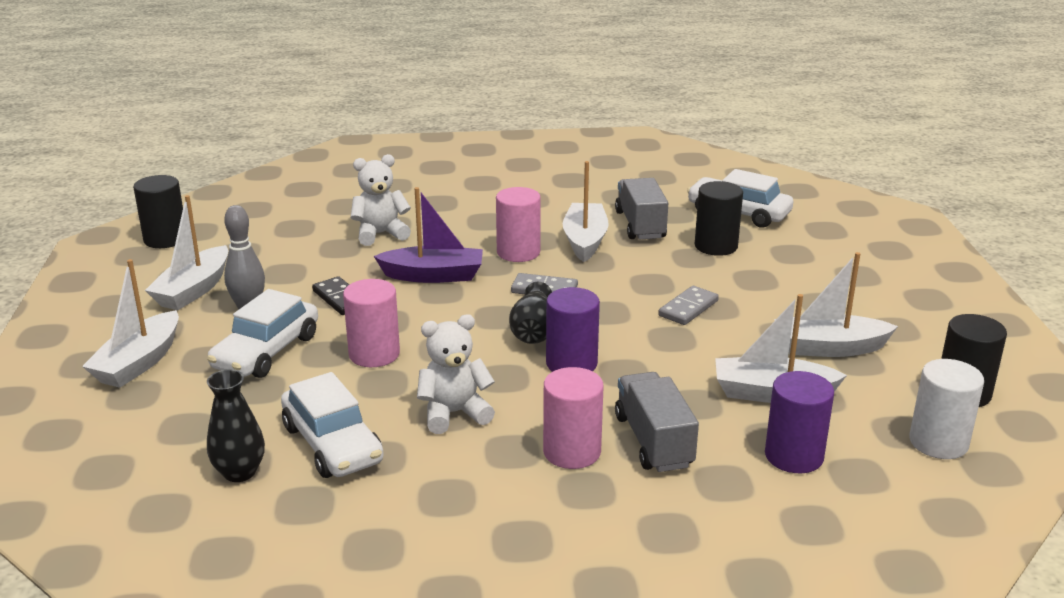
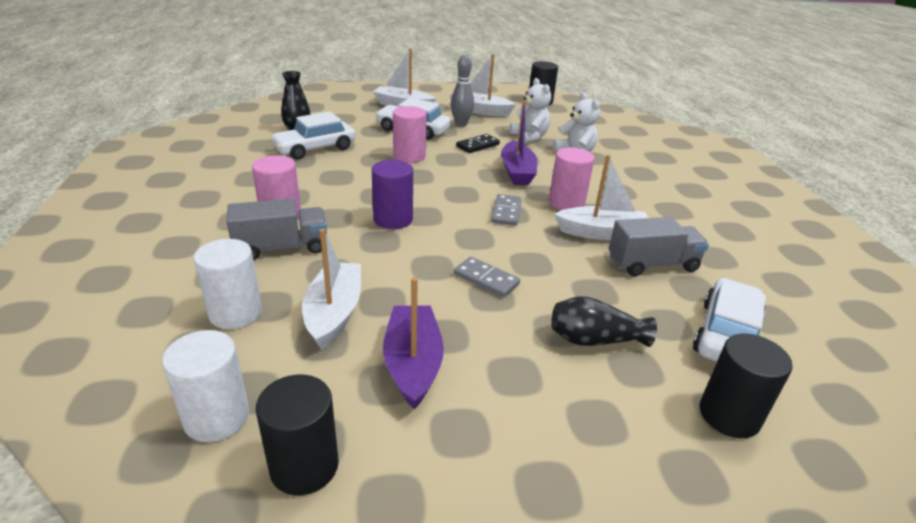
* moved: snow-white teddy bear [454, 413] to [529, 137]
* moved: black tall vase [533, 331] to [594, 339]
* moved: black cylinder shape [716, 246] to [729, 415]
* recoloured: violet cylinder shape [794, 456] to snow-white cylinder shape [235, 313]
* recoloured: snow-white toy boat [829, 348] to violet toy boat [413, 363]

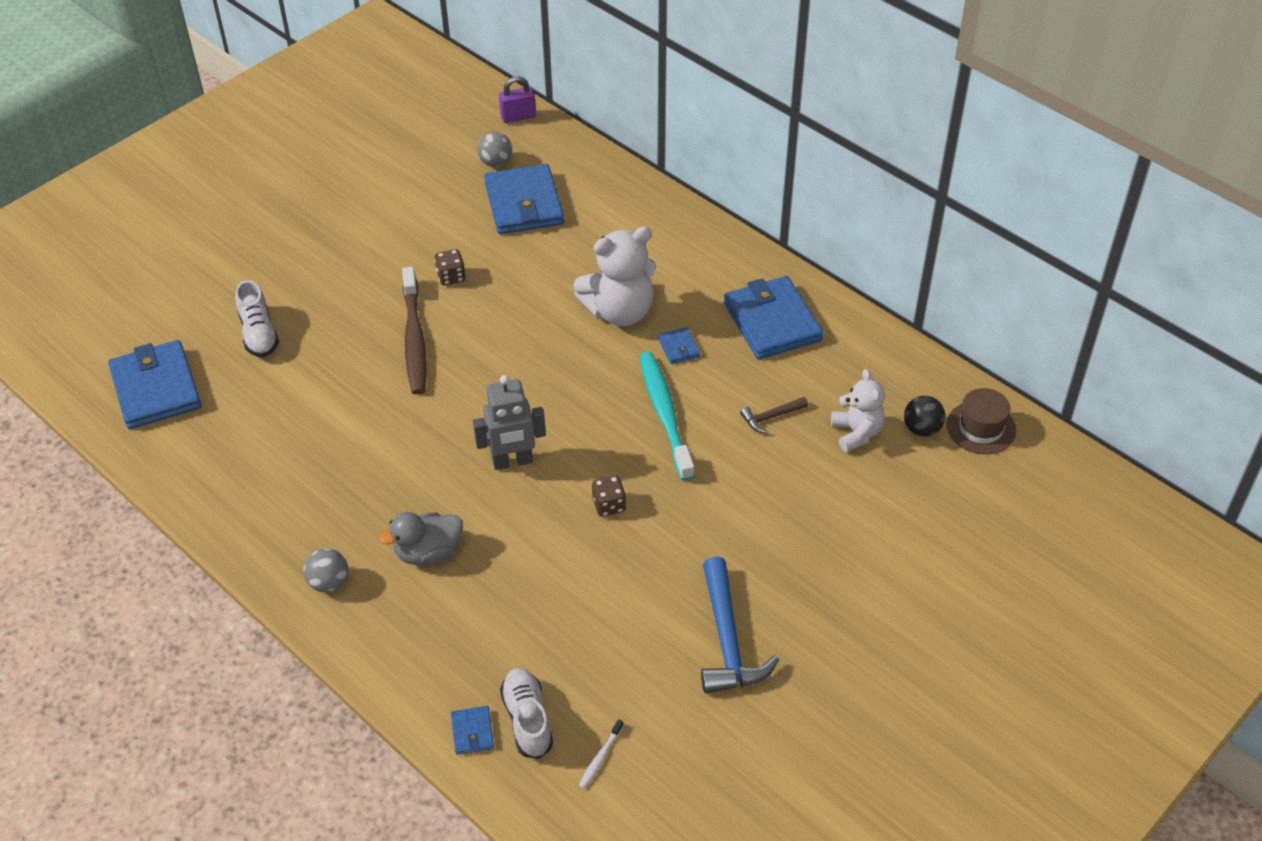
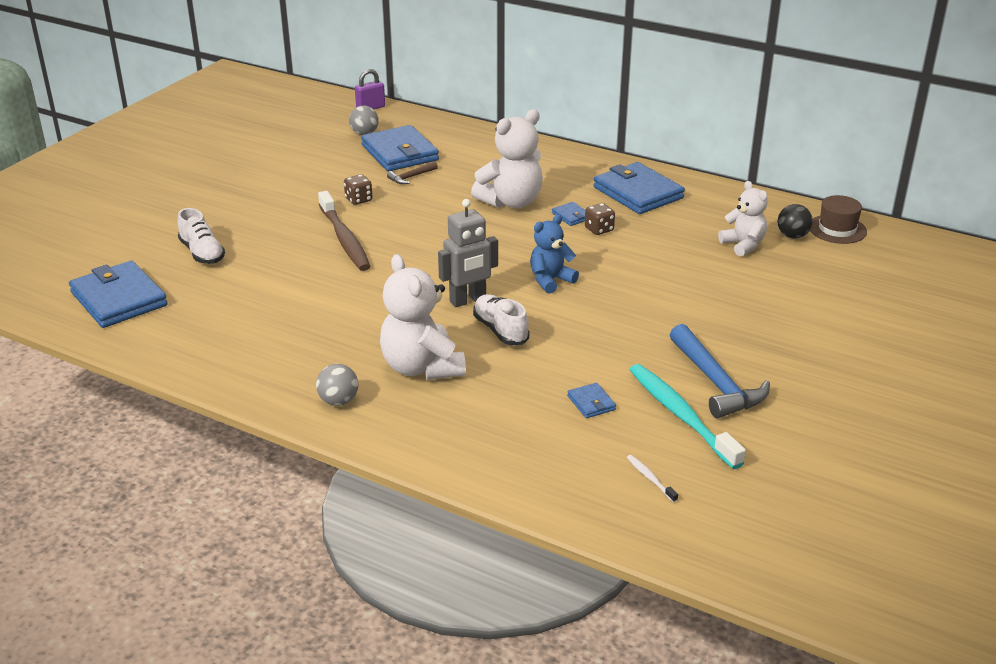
* added: blue teddy bear [550, 280]
* moved: blue wallet [472, 732] to [591, 403]
* moved: snow-white sneaker [527, 719] to [500, 330]
* moved: russet dice [609, 505] to [599, 229]
* moved: teal toothbrush [665, 414] to [681, 415]
* moved: russet hammer [771, 417] to [411, 177]
* replaced: ash-grey duck [428, 552] to snow-white teddy bear [422, 367]
* turned: snow-white toothbrush [600, 758] = [650, 478] 135 degrees clockwise

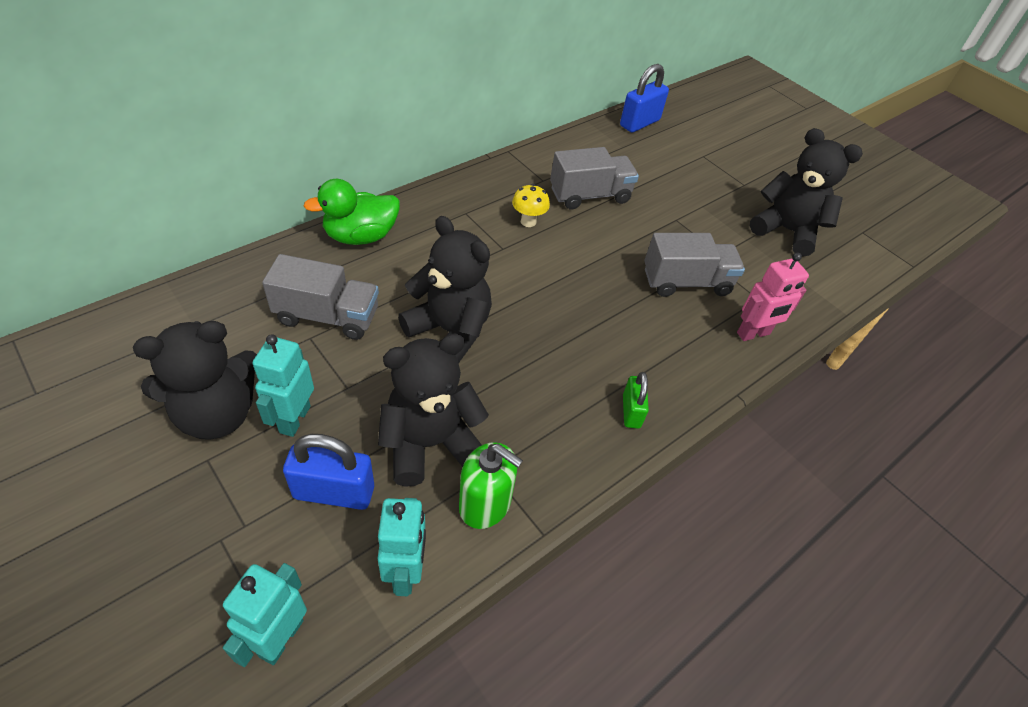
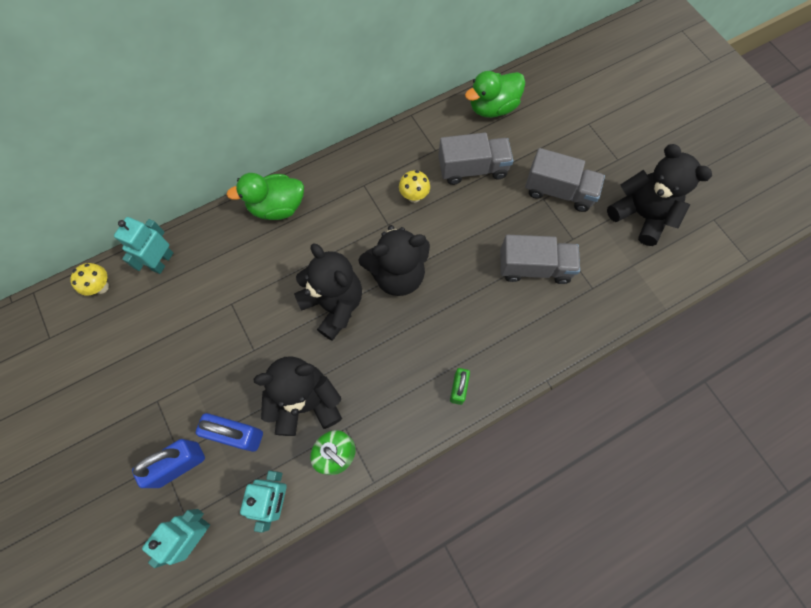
* removed: pink toy robot [753, 334]
* added: yellow mushroom [101, 287]
* added: leaf-green duck [492, 107]
* moved: black teddy bear [217, 414] to [397, 274]
* moved: teal toy robot [294, 419] to [162, 261]
* moved: ash-grey toy truck [327, 316] to [559, 191]
* moved: blue lock [639, 123] to [179, 464]

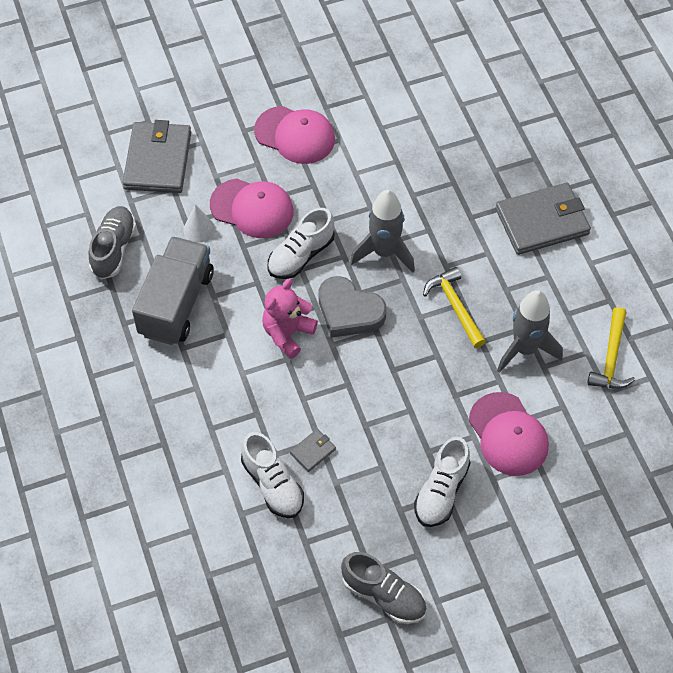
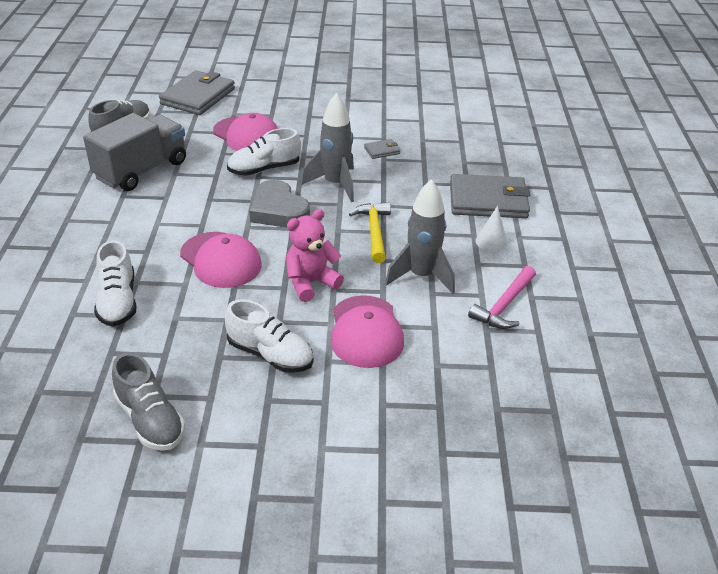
* moved: snow-white cone [199, 229] to [491, 241]
* moved: pink cap [295, 135] to [221, 260]
* moved: pink teddy bear [287, 333] to [311, 283]
* moved: ash-grey wallet [313, 451] to [382, 150]
* recoloured: yellow hammer [611, 357] to pink hammer [504, 305]
* turned: snow-white sneaker [441, 491] = [270, 354] 105 degrees counterclockwise

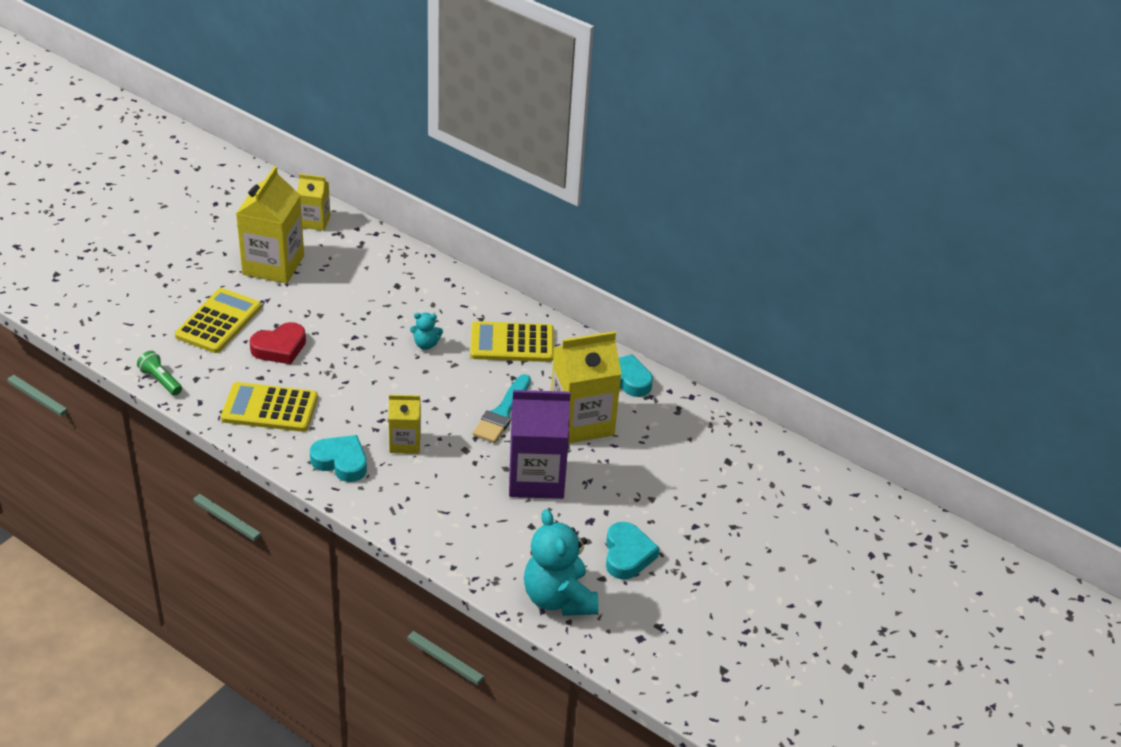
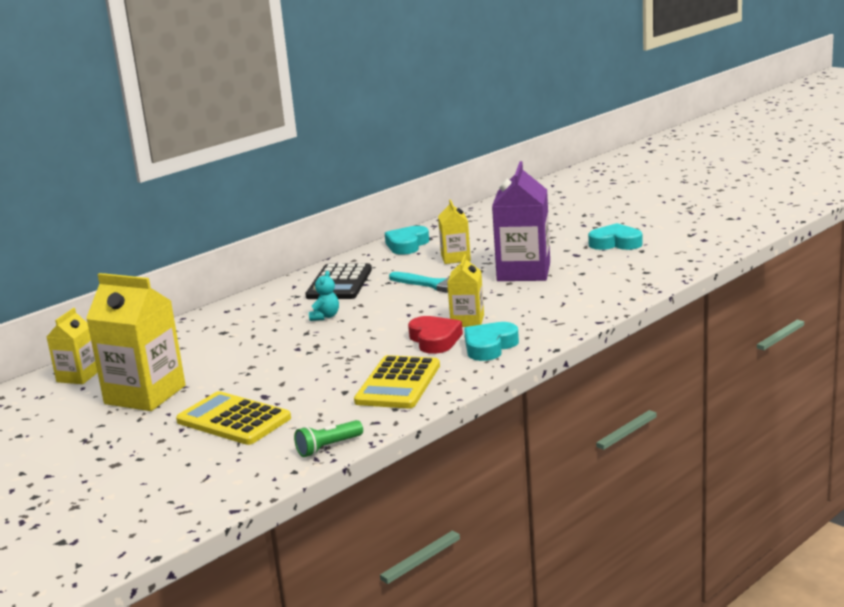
* removed: teal teddy bear [558, 598]
* moved: scarlet heart shape [279, 348] to [435, 340]
* recoloured: yellow pocket calculator [512, 343] to black pocket calculator [339, 283]
* resized: yellow carton [581, 422] = [455, 258] x0.56

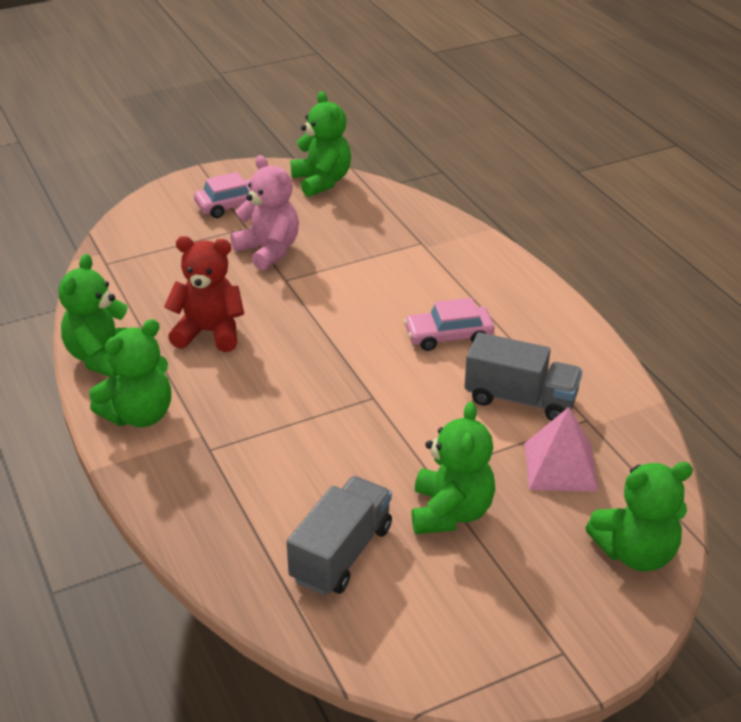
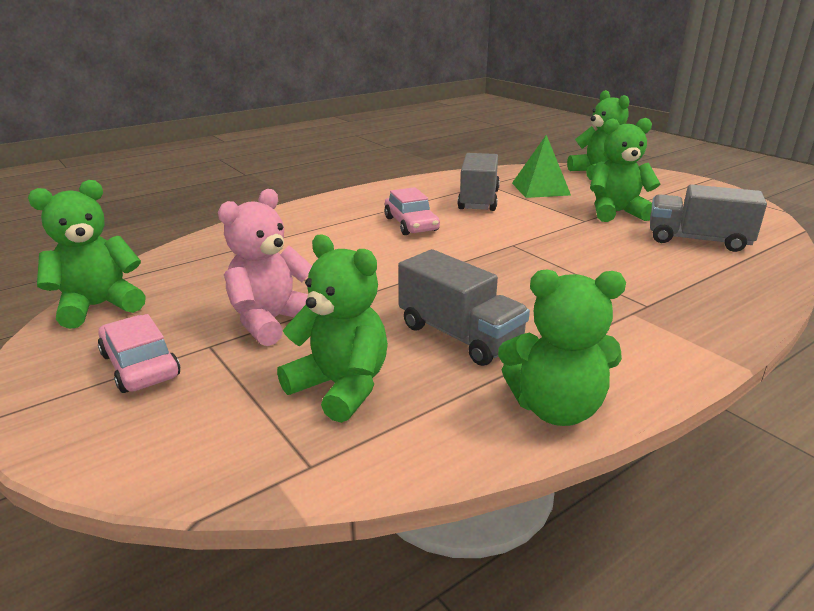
* moved: leaf-green teddy bear [139, 415] to [341, 387]
* replaced: scarlet teddy bear [209, 332] to ash-grey toy truck [459, 335]
* recoloured: pink pyramid [560, 466] to leaf-green pyramid [540, 189]

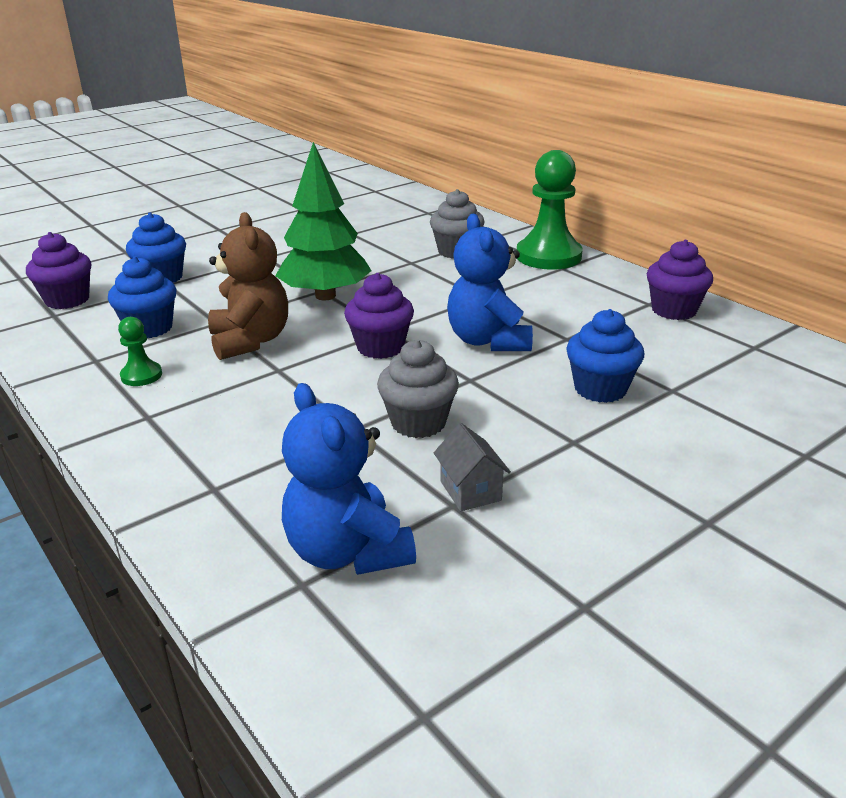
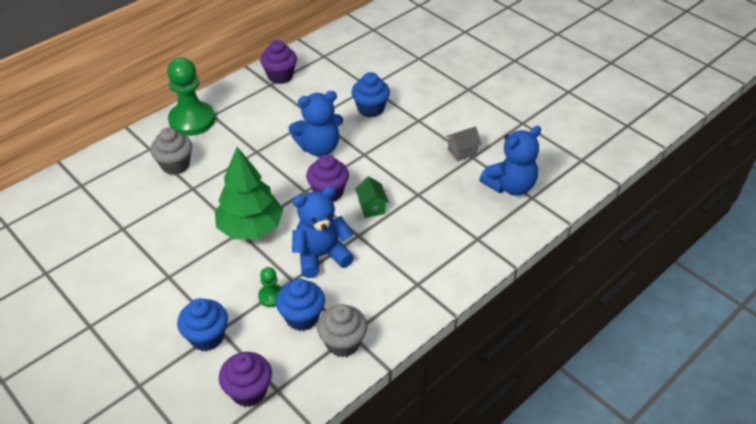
* added: leaf-green cottage [372, 207]
* moved: leaf-green pawn [141, 375] to [271, 296]
* moved: ash-grey cupcake [418, 423] to [343, 343]
* recoloured: russet teddy bear [250, 341] to blue teddy bear [321, 256]

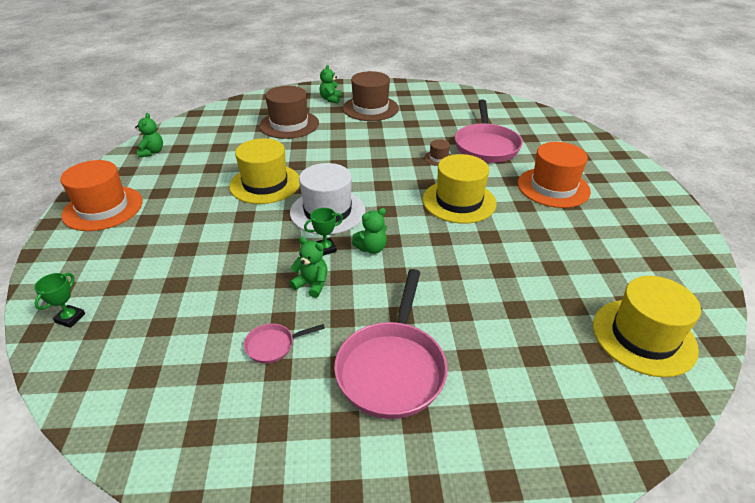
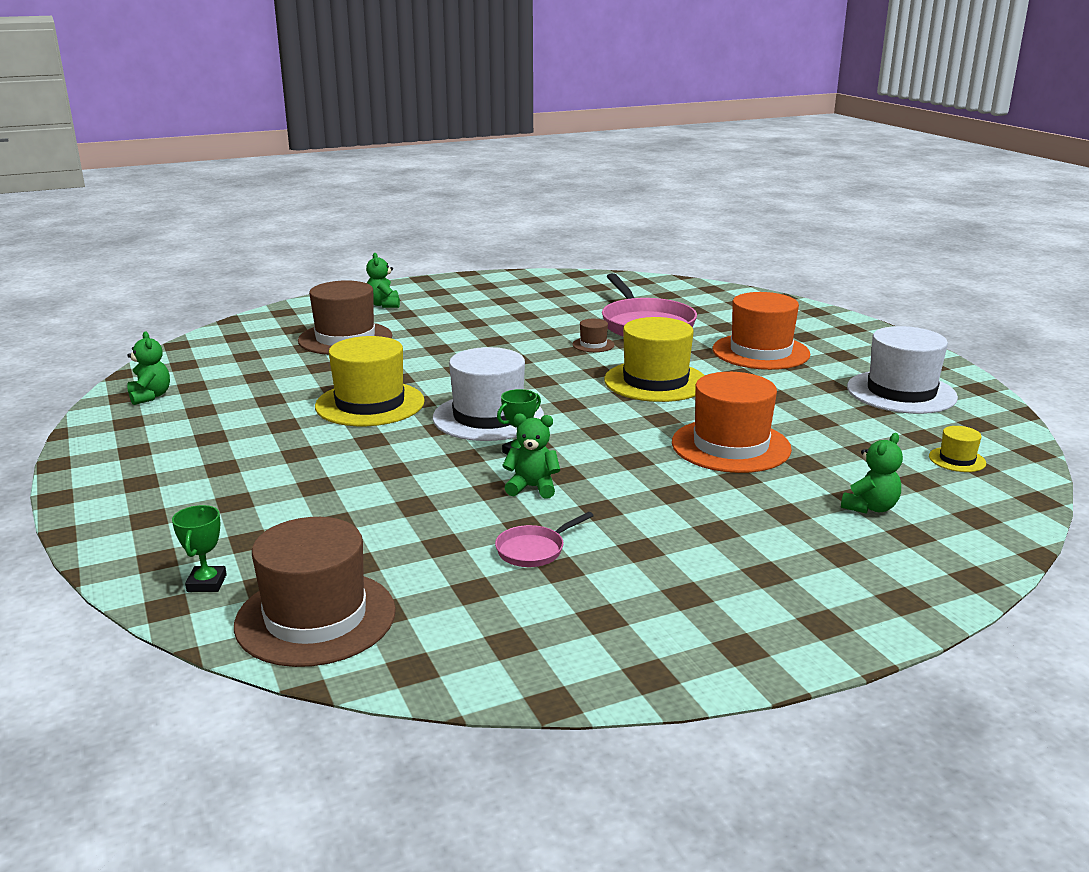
* removed: pink frying pan [392, 368]
* added: snow-white top hat [901, 392]
* moved: bright orange top hat [103, 208] to [730, 446]
* moved: russet top hat [370, 108] to [315, 618]
* moved: leaf-green teddy bear [371, 248] to [870, 507]
* resized: yellow top hat [643, 337] = [957, 460] x0.45

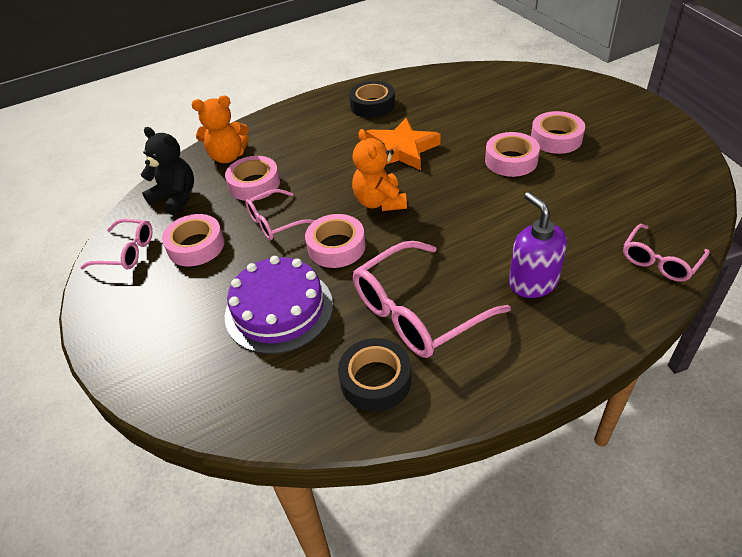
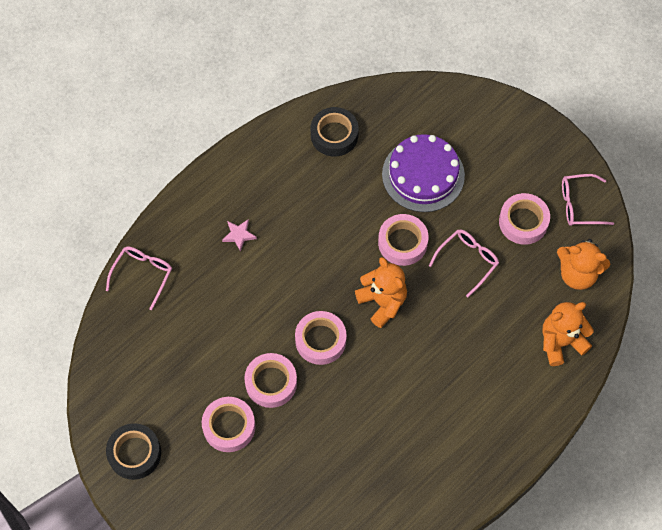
* removed: pink spectacles [417, 312]
* removed: bright orange star [401, 150]
* moved: pink roll of tape [254, 184] to [320, 340]
* moved: black roll of tape [372, 105] to [134, 453]
* replaced: violet pump bottle [532, 282] to pink star [239, 235]
* recoloured: black teddy bear [176, 198] to bright orange teddy bear [577, 274]

